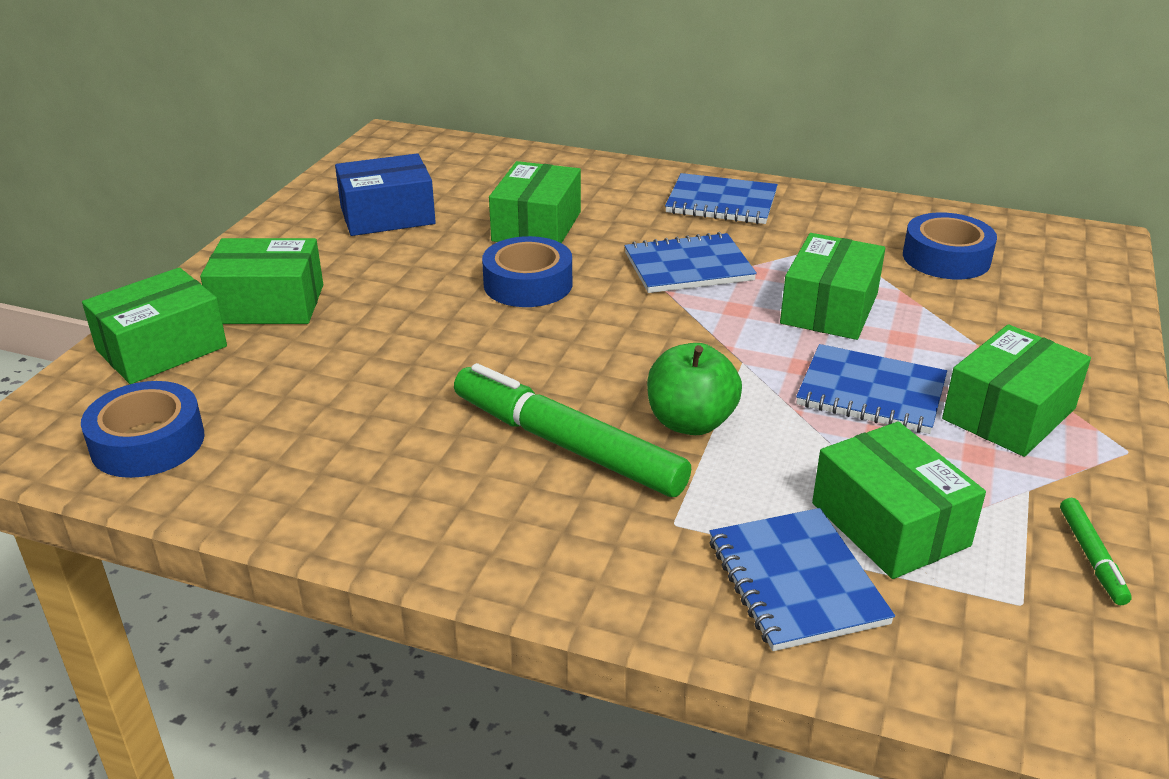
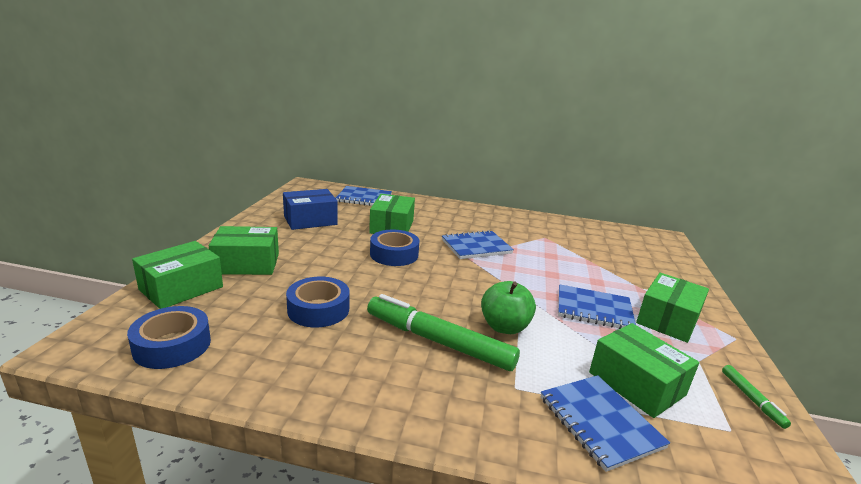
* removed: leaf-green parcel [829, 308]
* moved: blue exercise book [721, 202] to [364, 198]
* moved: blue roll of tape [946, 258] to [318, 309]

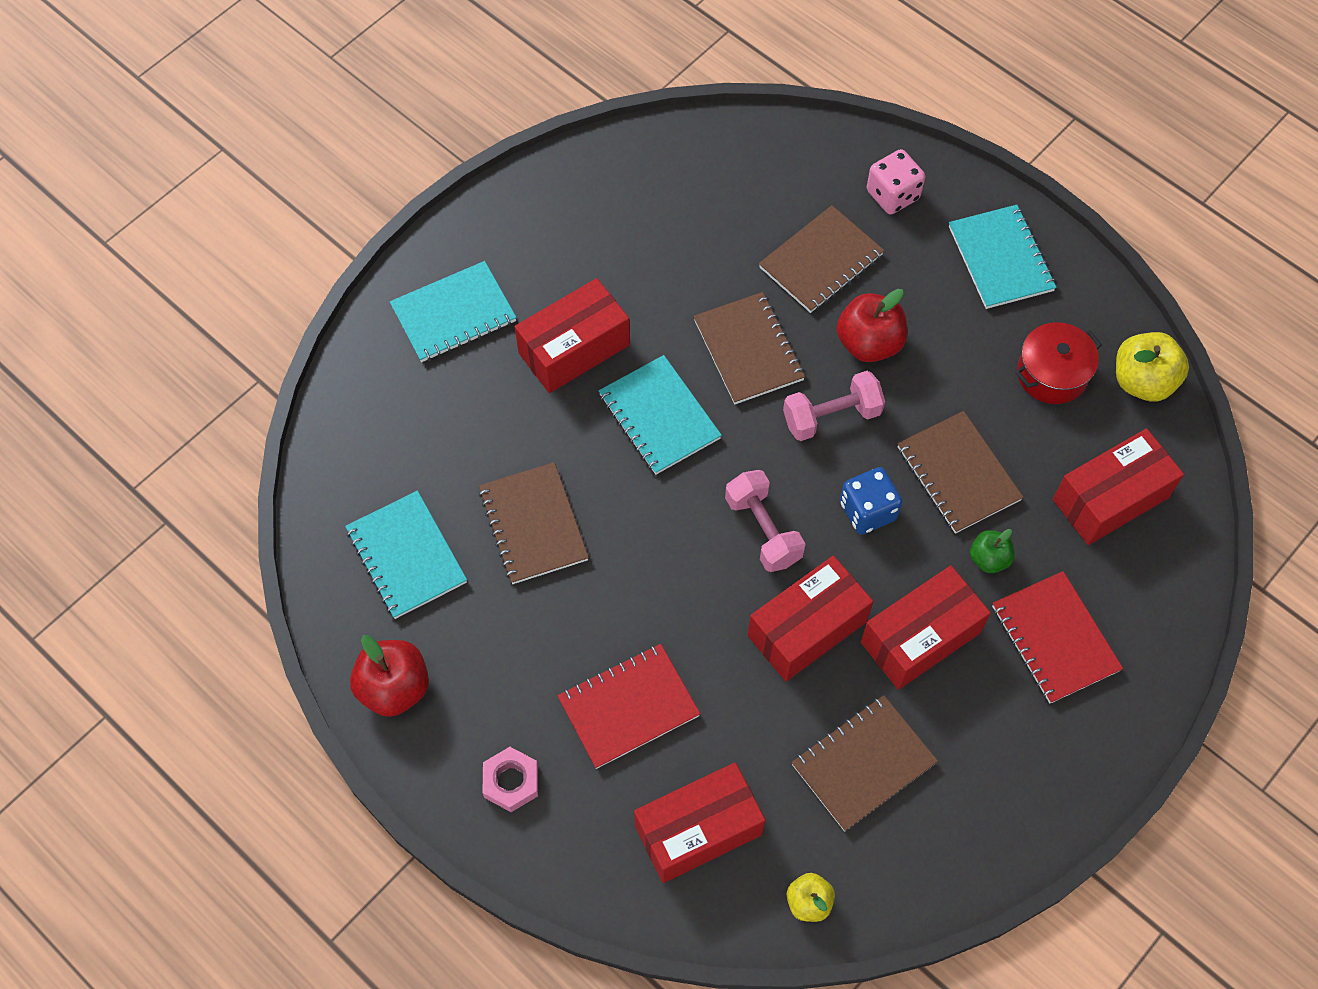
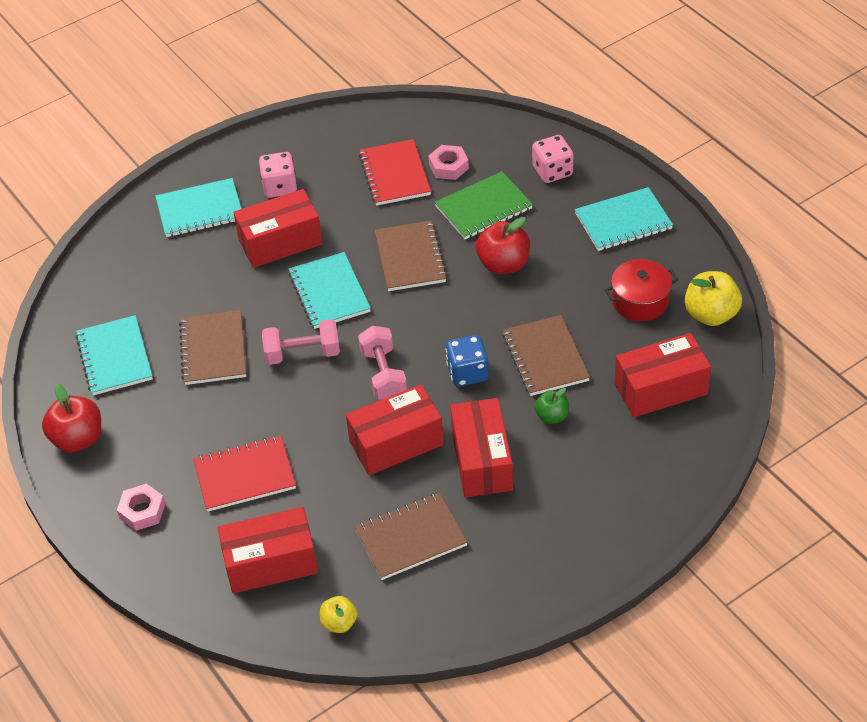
* added: pink dice [280, 187]
* added: pink hex nut [448, 166]
* moved: pink free weight [831, 416] to [302, 354]
* moved: scarlet exercise book [1055, 638] to [395, 174]
* recoloured: russet exercise book [821, 261] to leaf-green exercise book [483, 208]
* turned: scarlet parcel [920, 637] = [481, 461] 75 degrees counterclockwise
* turned: teal exercise book [1000, 259] = [623, 221] 75 degrees clockwise

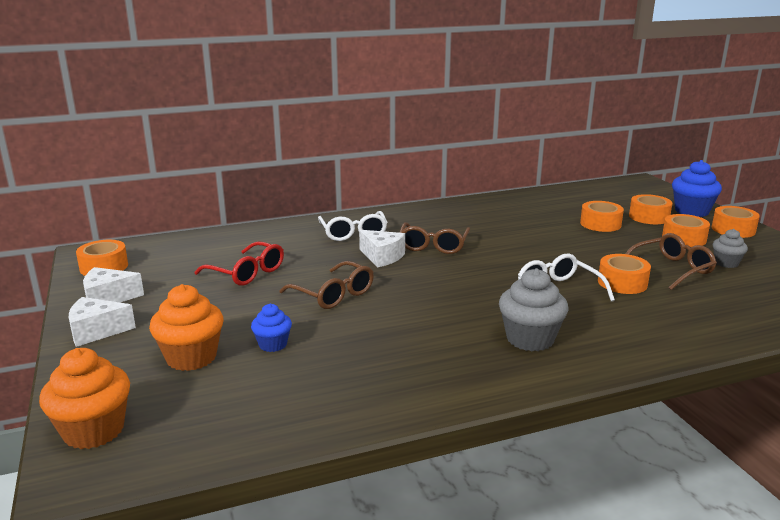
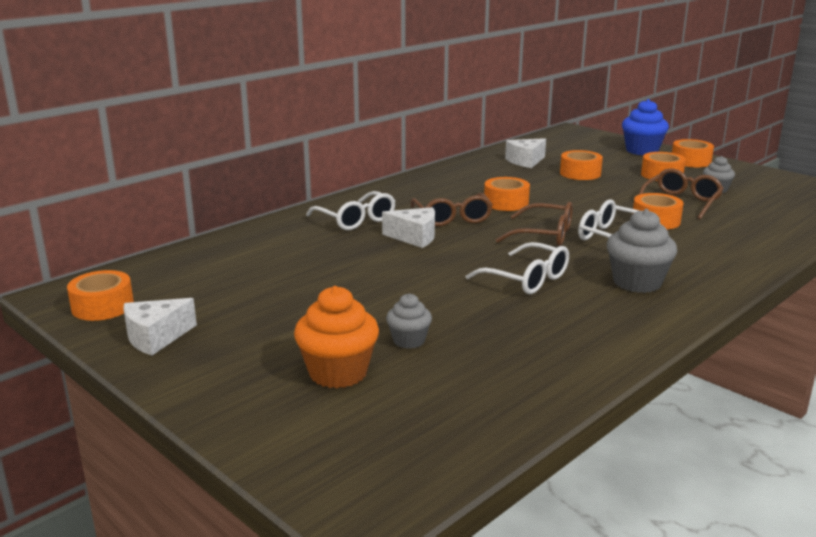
* removed: bright orange cupcake [94, 431]
* removed: scarlet spectacles [247, 273]
* added: snow-white spectacles [527, 279]
* moved: snow-white cheese wedge [96, 331] to [525, 161]
* moved: russet spectacles [333, 295] to [544, 235]
* moved: bright orange roll of tape [649, 217] to [506, 203]
* recoloured: blue cupcake [273, 344] to ash-grey cupcake [409, 341]

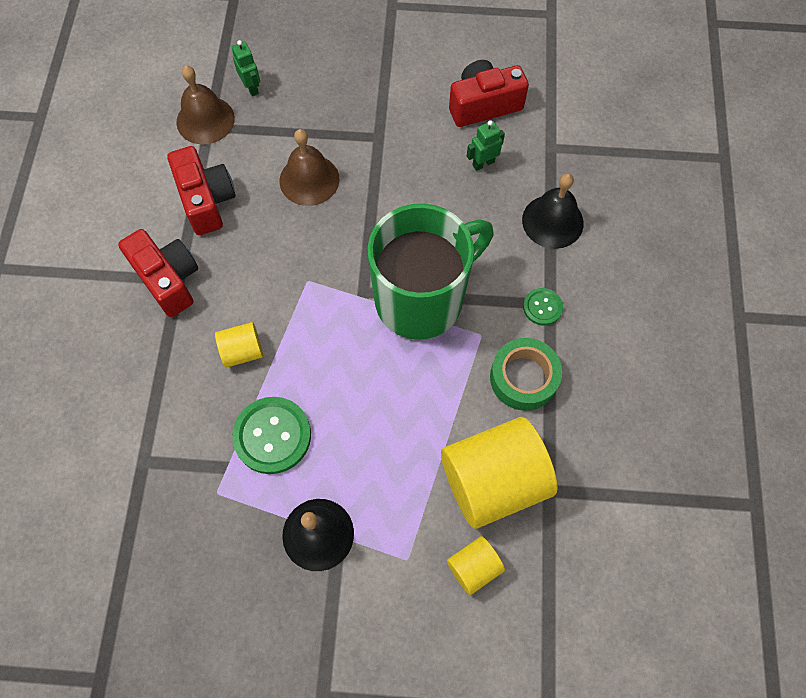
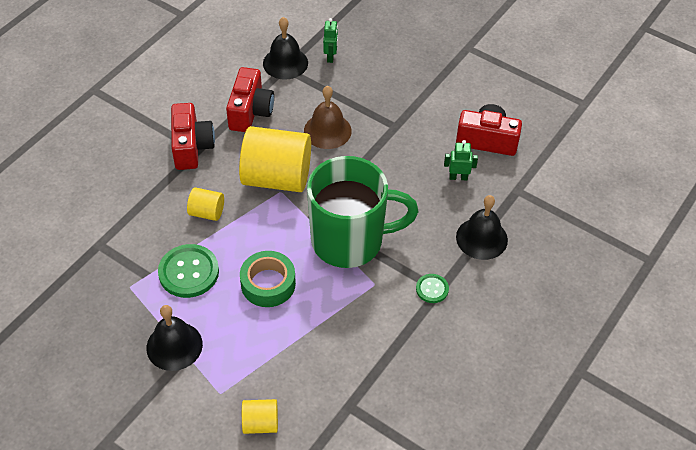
* moved: yellow cylinder shape [493, 481] to [277, 178]
* moved: leaf-green roll of tape [523, 378] to [268, 284]
* recoloured: russet bell [205, 120] to black bell [285, 63]

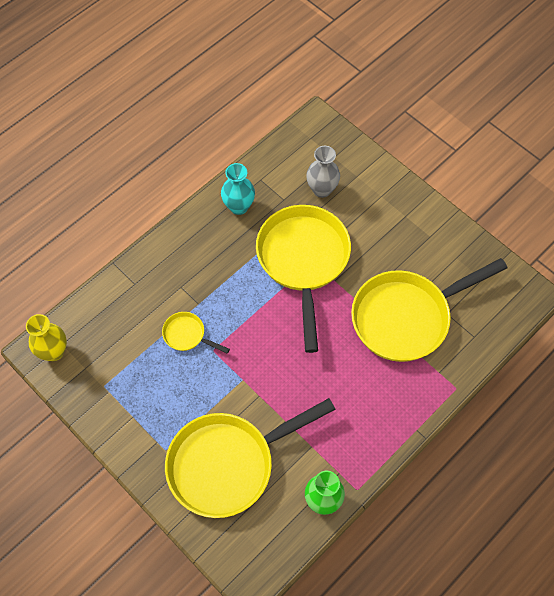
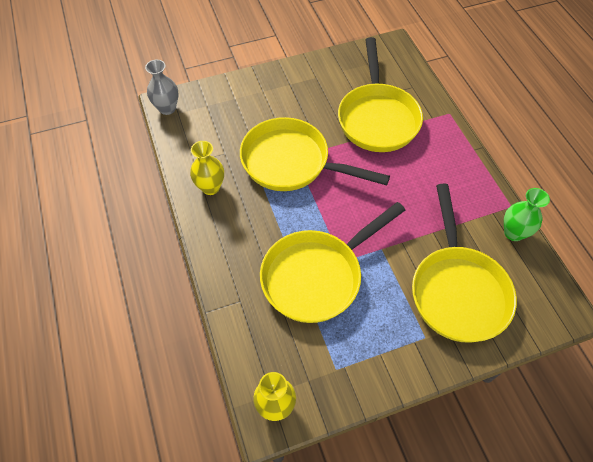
* moved: ash-grey tall vase [322, 189] to [167, 108]
* recoloured: teal tall vase [238, 206] to yellow tall vase [210, 187]
* resized: yellow frying pan [187, 335] = [317, 276] x2.34

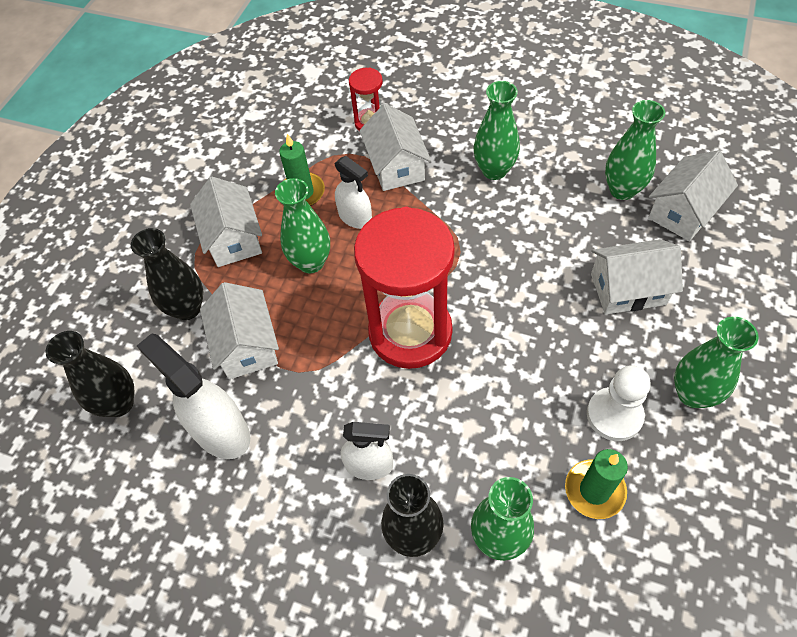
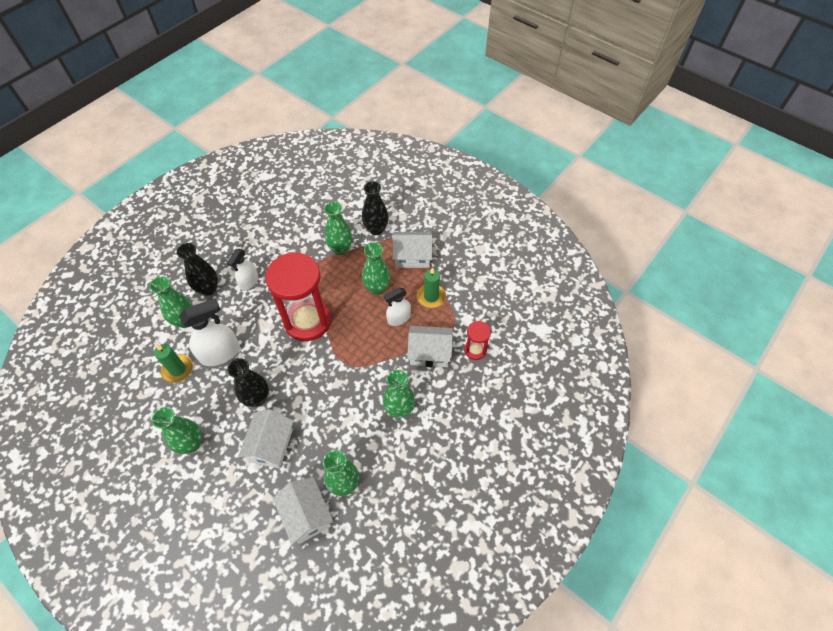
* removed: snow-white pawn [614, 415]
* moved: black tall vase [119, 403] to [257, 398]
* moved: snow-white spray bottle [220, 431] to [220, 353]
* replaced: snow-white cottage [246, 345] to leaf-green tall vase [340, 249]

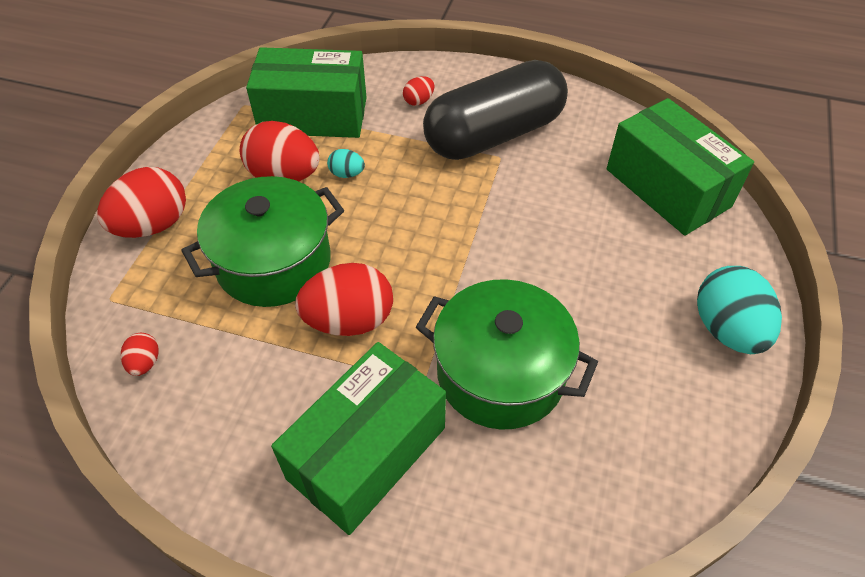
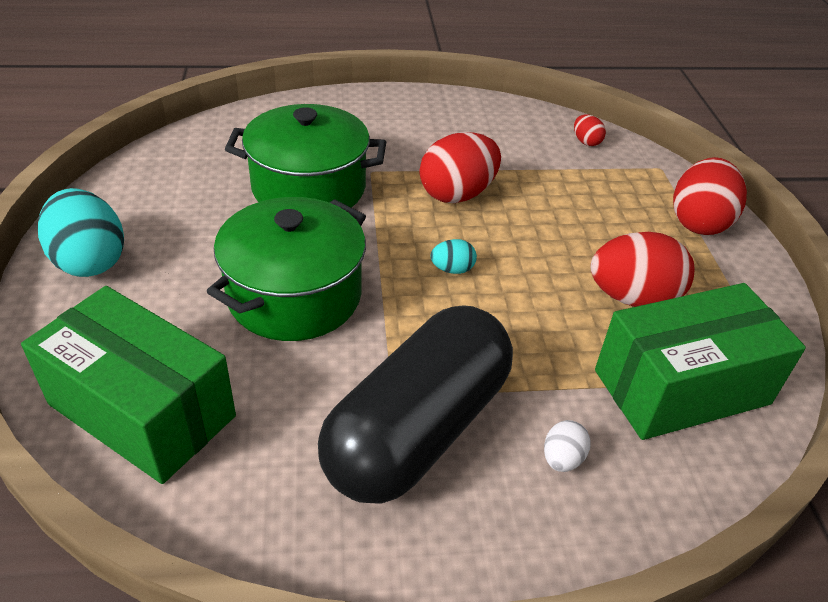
* removed: leaf-green parcel [366, 453]
* moved: leaf-green cooking pot [274, 262] to [294, 295]
* moved: teal egg shape [347, 174] to [452, 269]
* recoloured: scarlet egg shape [418, 101] to snow-white egg shape [562, 459]

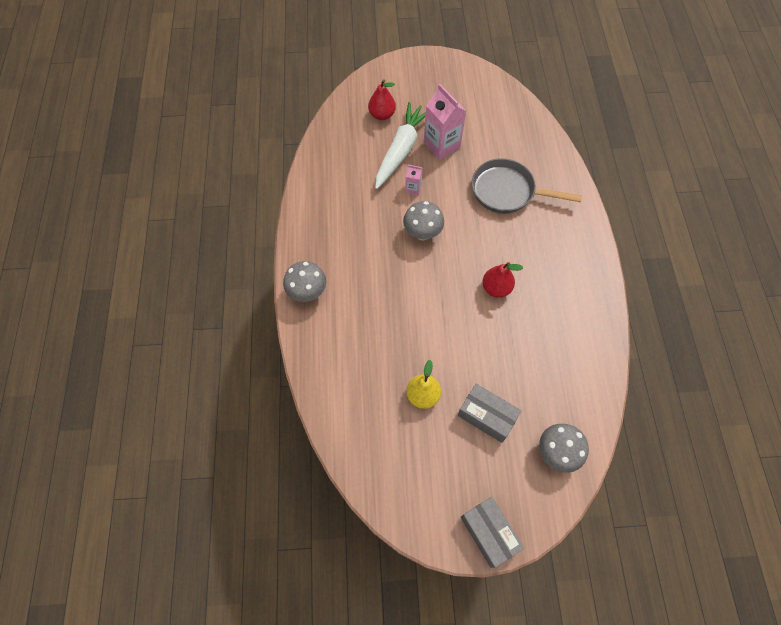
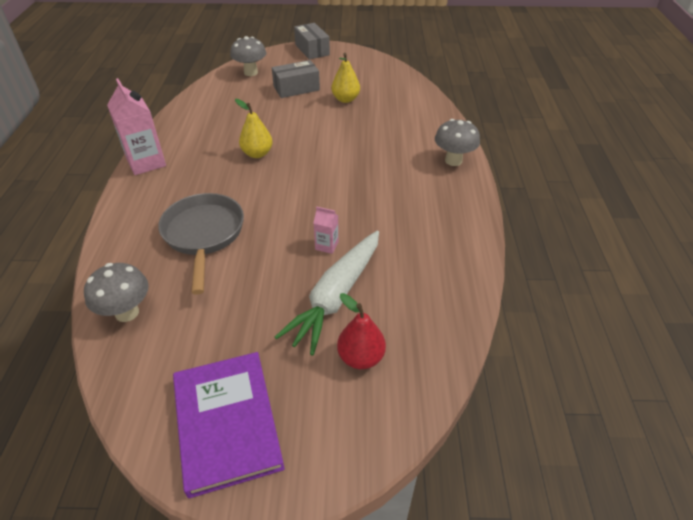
* added: violet hardback [227, 423]
* moved: ash-grey mushroom [422, 233] to [127, 312]
* moved: pink carton [441, 145] to [146, 162]
* recoloured: scarlet toy pear [496, 288] to yellow toy pear [257, 154]
* turned: ash-grey parcel [486, 416] = [296, 88] 60 degrees counterclockwise
* turned: ash-grey frying pan [507, 191] = [204, 235] 120 degrees counterclockwise

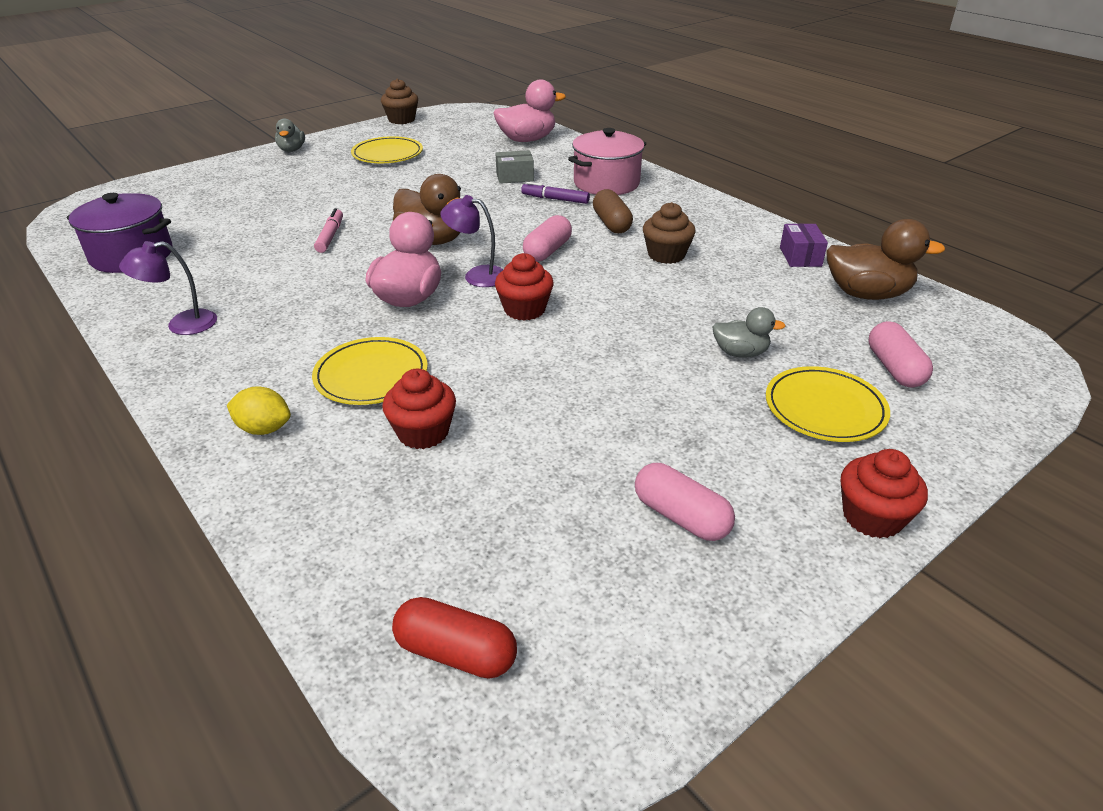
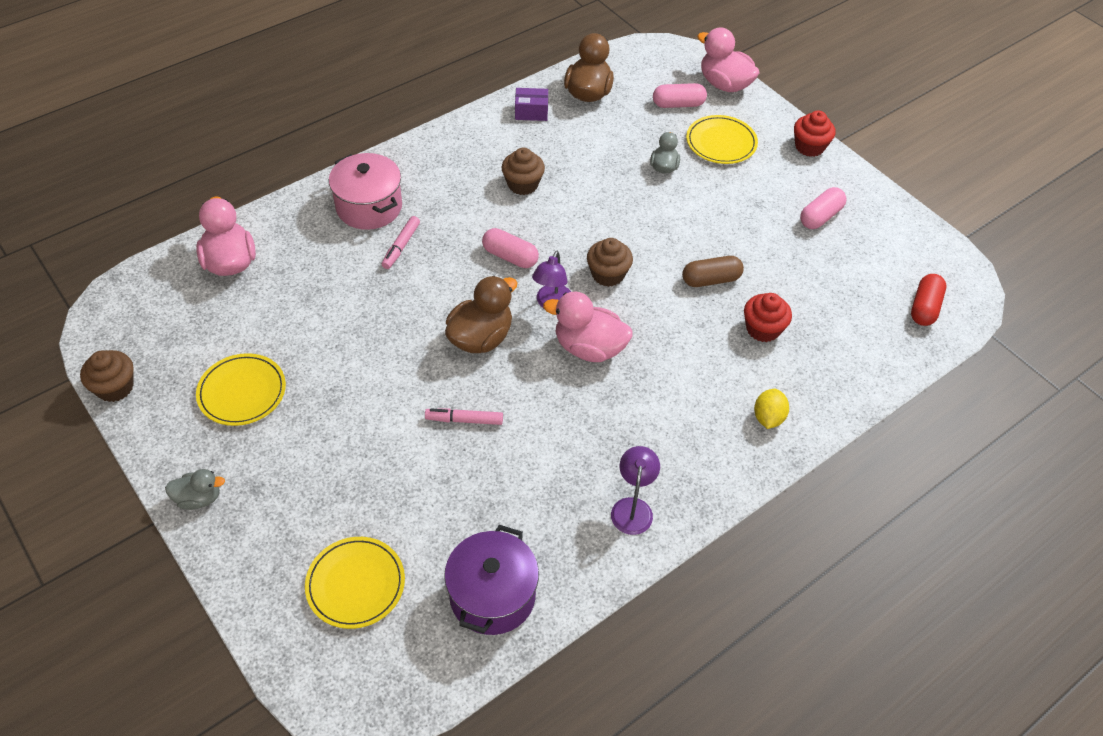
* removed: ash-grey parcel [515, 177]
* added: pink duck [724, 84]
* moved: yellow dinner plate [371, 375] to [355, 584]
* moved: russet capsule [611, 223] to [711, 280]
* recoloured: scarlet cupcake [524, 309] to russet cupcake [608, 274]
* recoloured: violet felt pen [555, 199] to pink felt pen [401, 246]
* turned: violet lamp [181, 325] = [632, 507] 150 degrees counterclockwise

